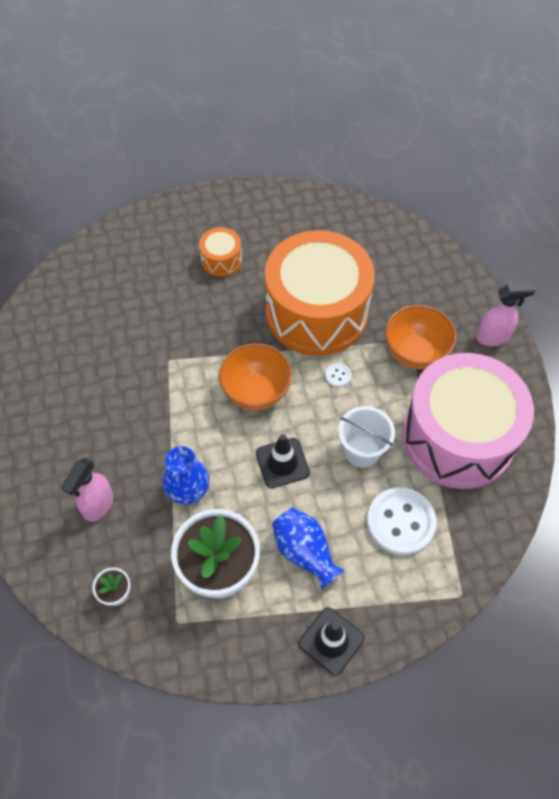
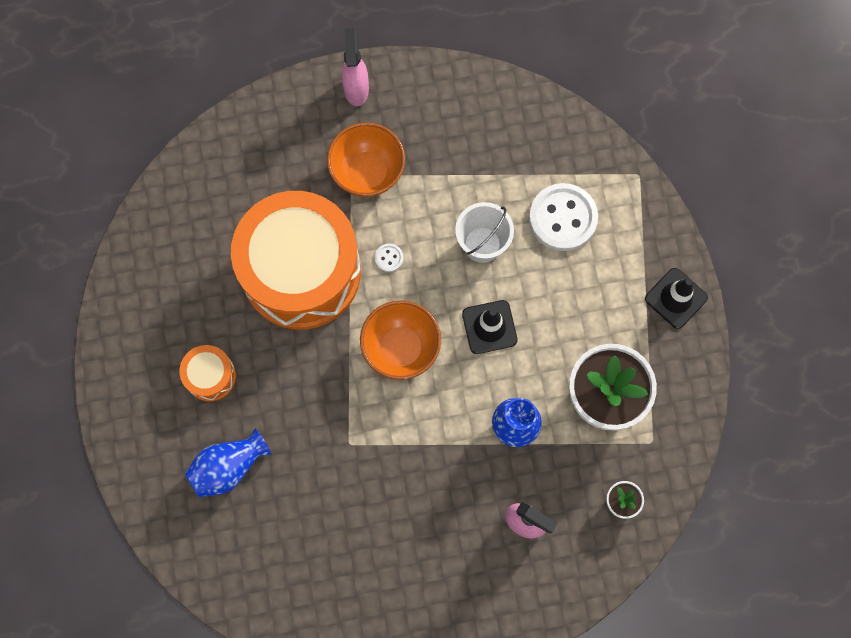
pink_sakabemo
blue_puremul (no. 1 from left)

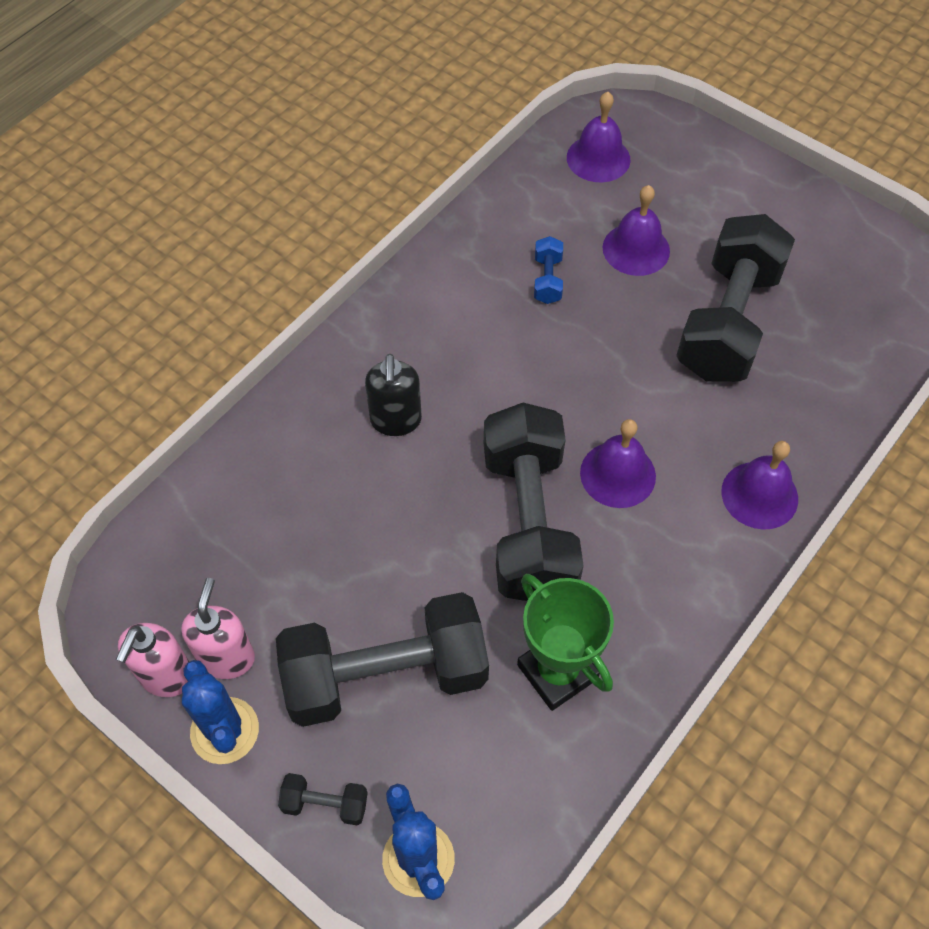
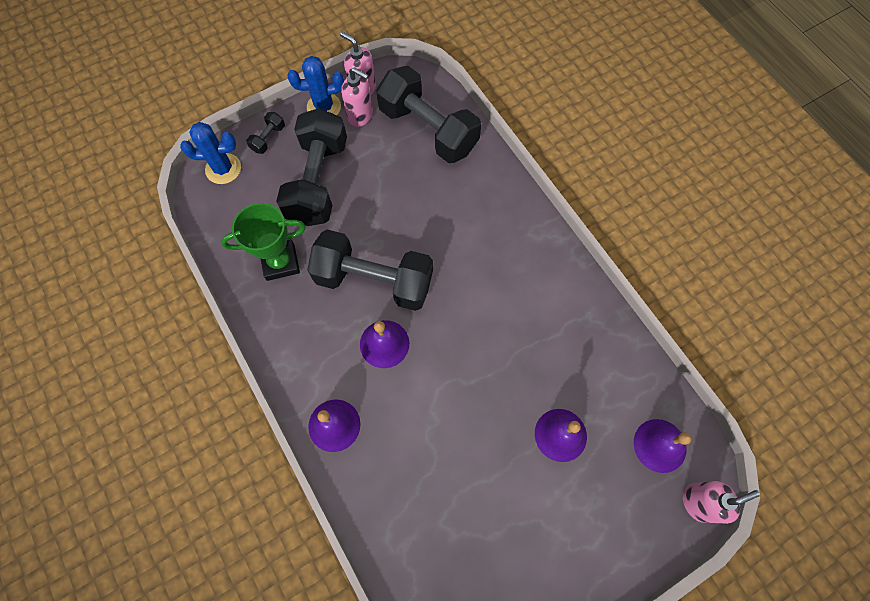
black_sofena
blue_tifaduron
pink_sofena (no. 3 from left)
black_tifaduron (no. 4 from left)

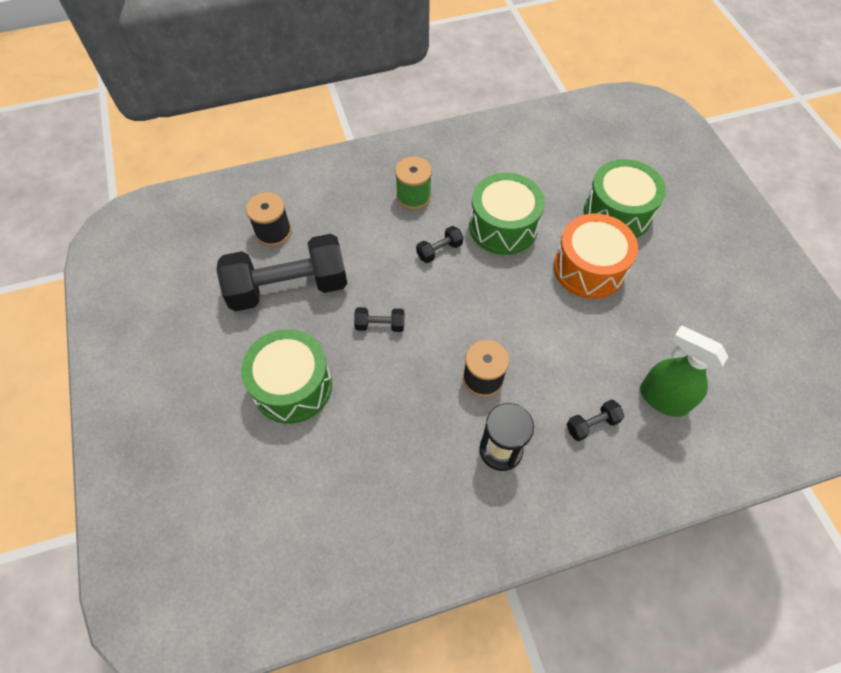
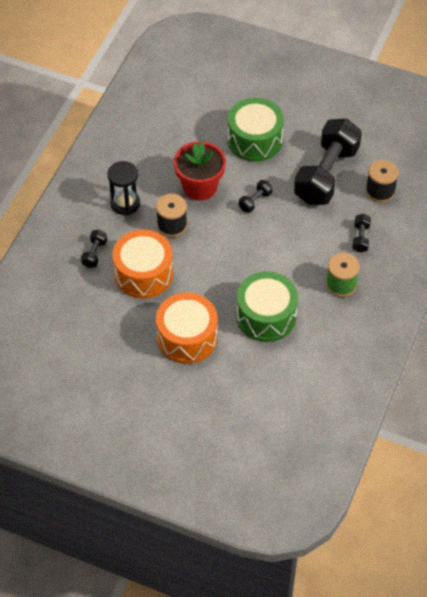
green_sakabemo (no. 3 from left in the first image)
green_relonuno
orange_sakabemo (no. 1 from left)
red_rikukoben
black_tifaduron (no. 4 from left)

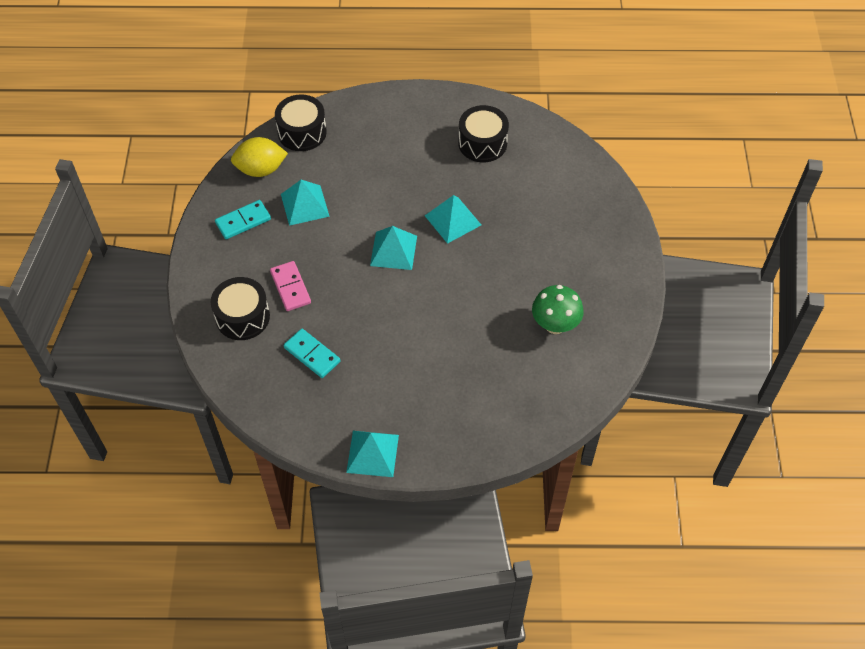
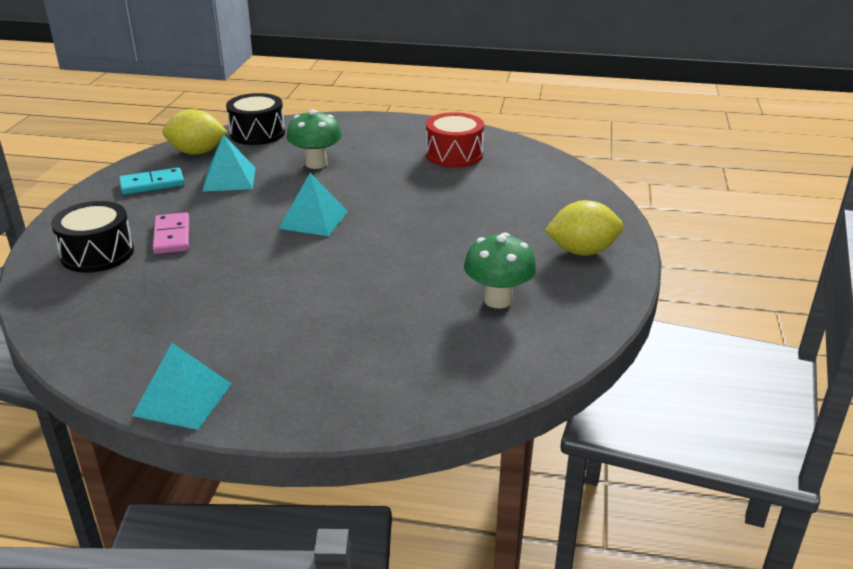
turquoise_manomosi (no. 2 from left in the first image)
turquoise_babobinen (no. 4 from left in the first image)
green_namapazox (no. 1 from left)
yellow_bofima (no. 2 from left)
red_sakabemo

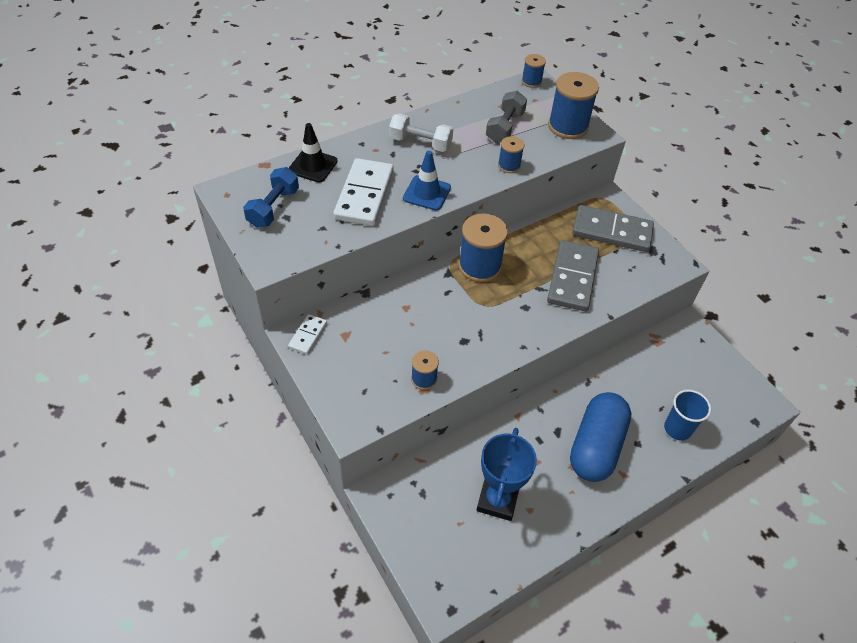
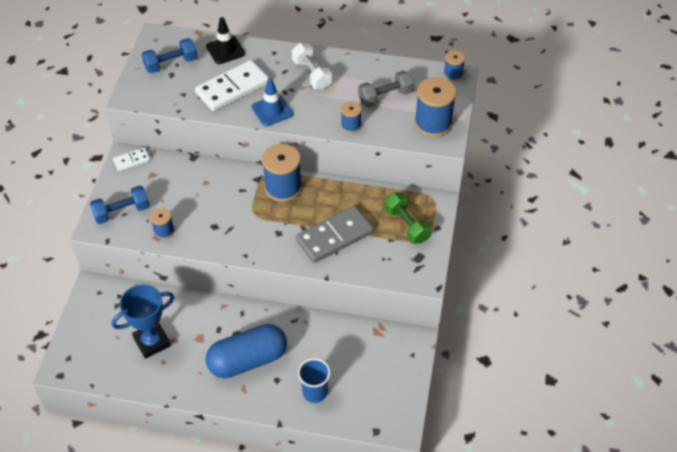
blue_tifaduron (no. 1 from left)
green_tifaduron

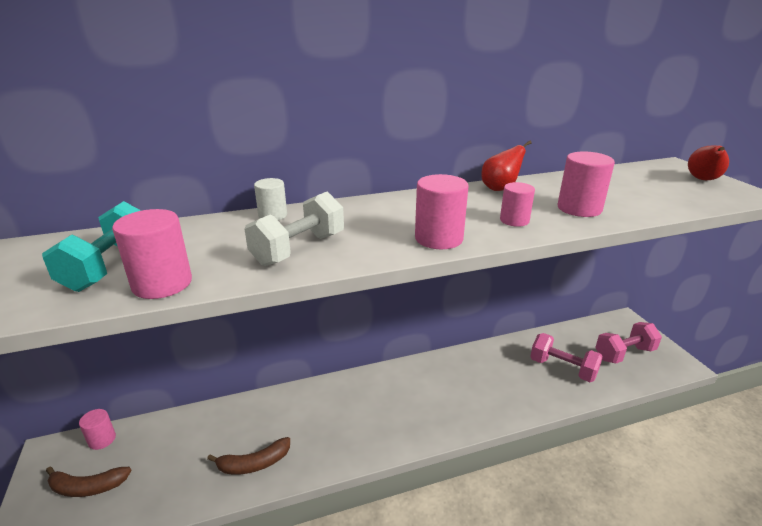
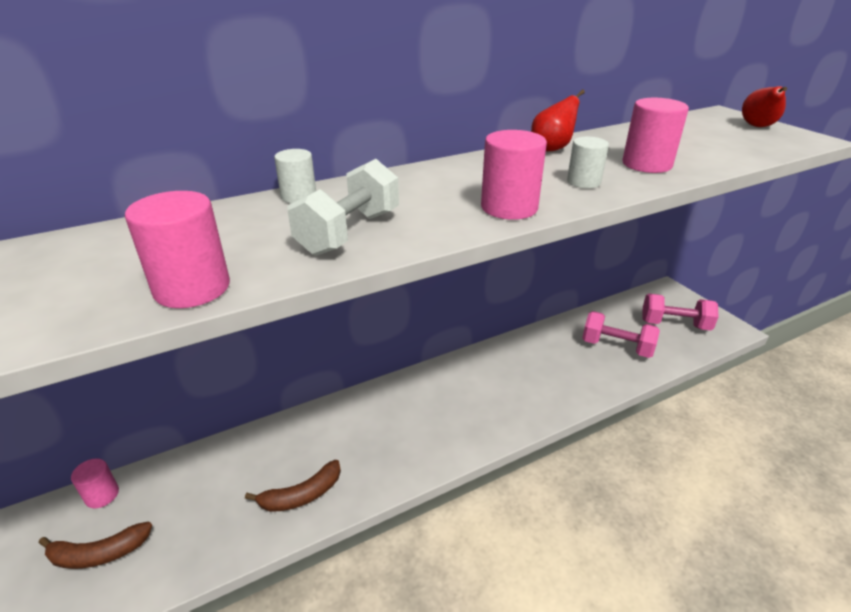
turquoise_tifaduron
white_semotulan (no. 2 from left)
pink_tifaduron (no. 2 from left)

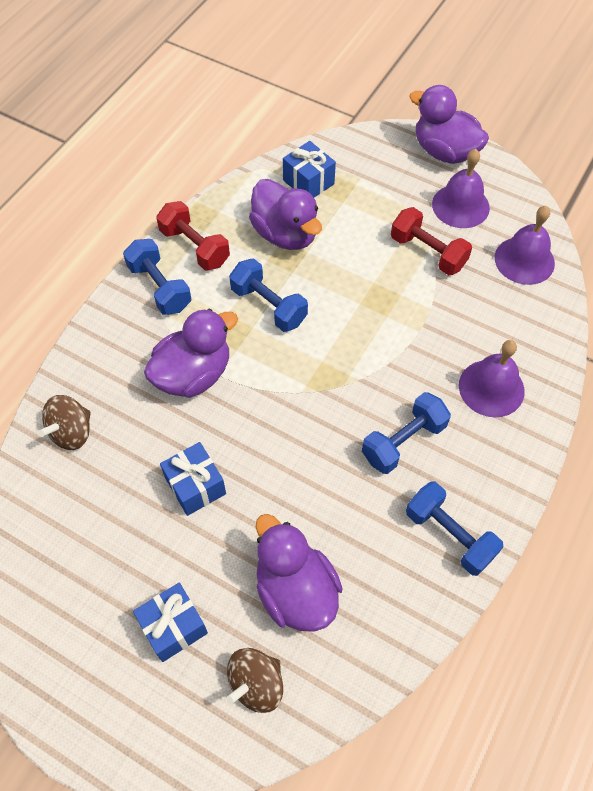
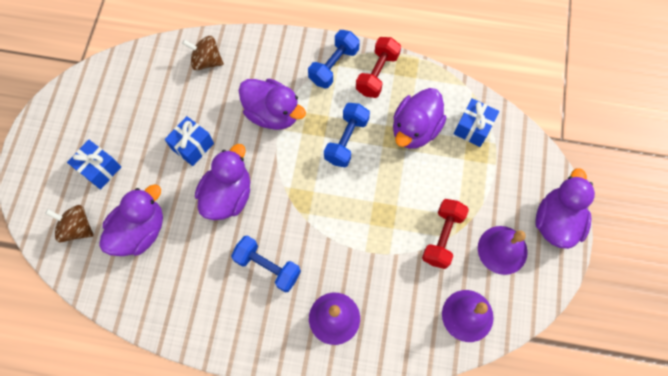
blue_tifaduron (no. 4 from left in the first image)
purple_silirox (no. 2 from left)

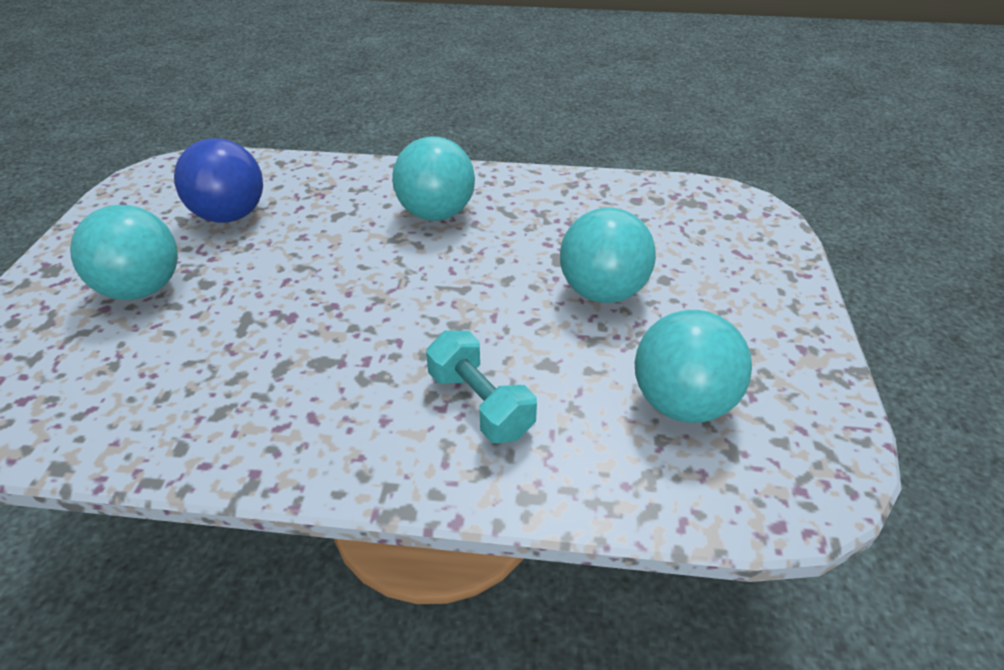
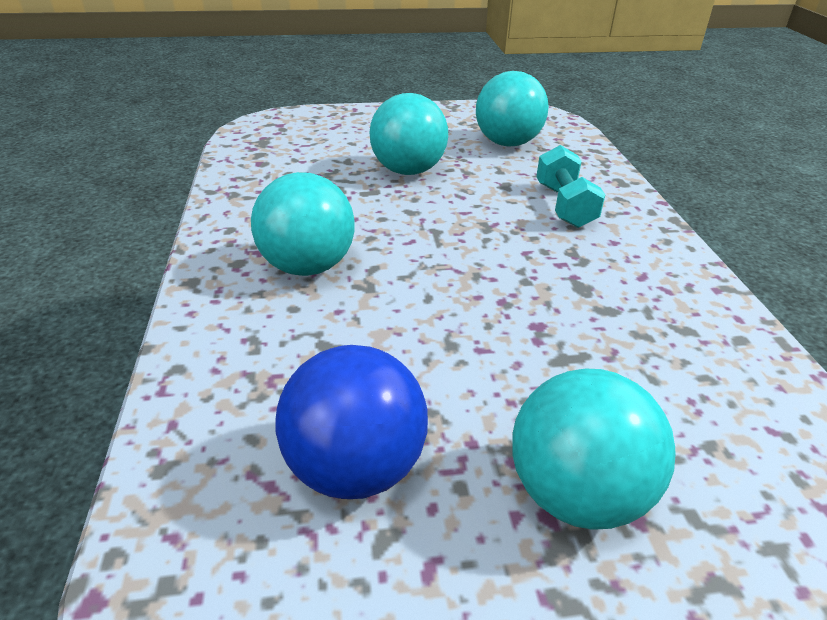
turquoise_tifaduron

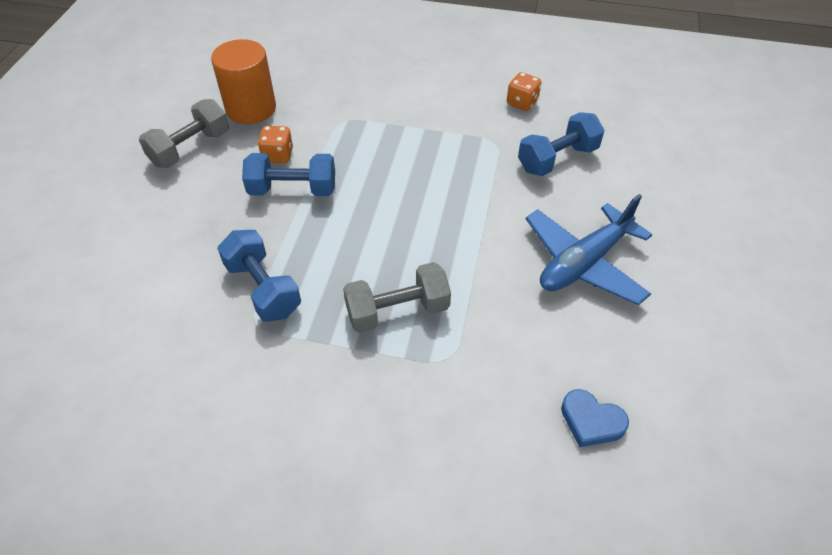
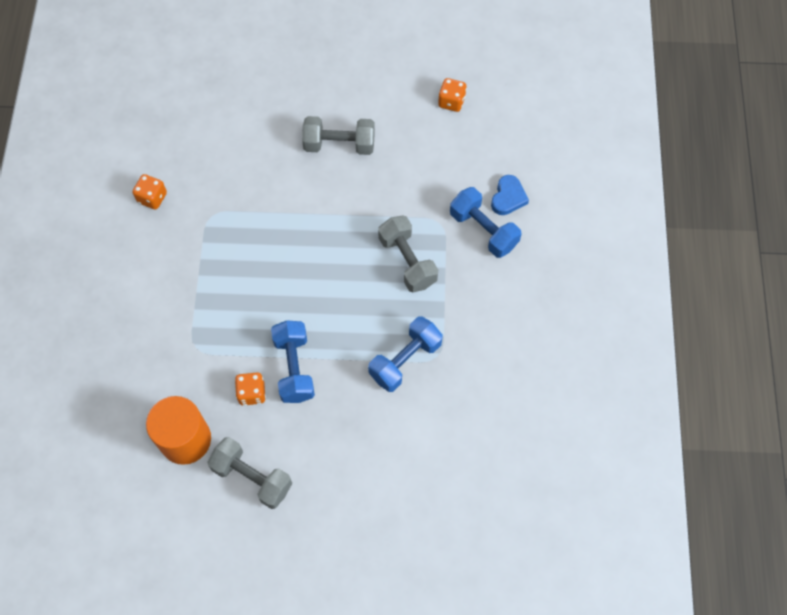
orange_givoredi (no. 3 from left)
blue_tifaduron (no. 3 from left)
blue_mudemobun
grey_tifaduron (no. 2 from left)

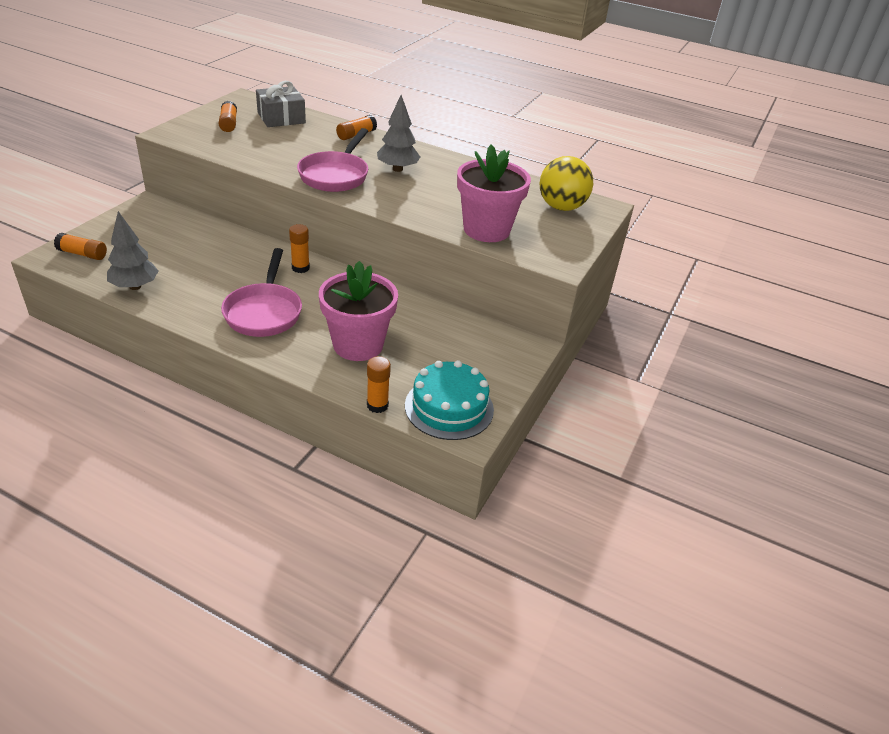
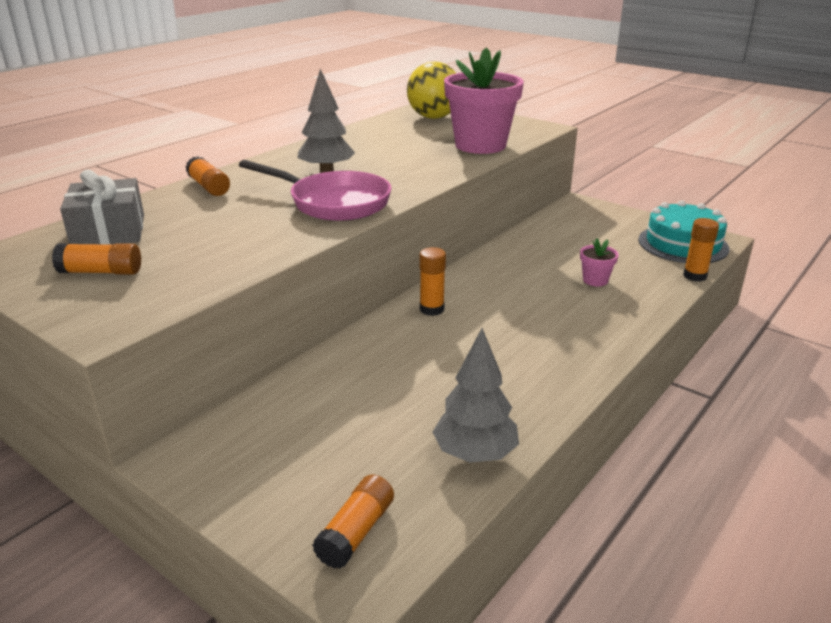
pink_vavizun (no. 1 from left in the first image)
pink_rikukoben (no. 2 from left)

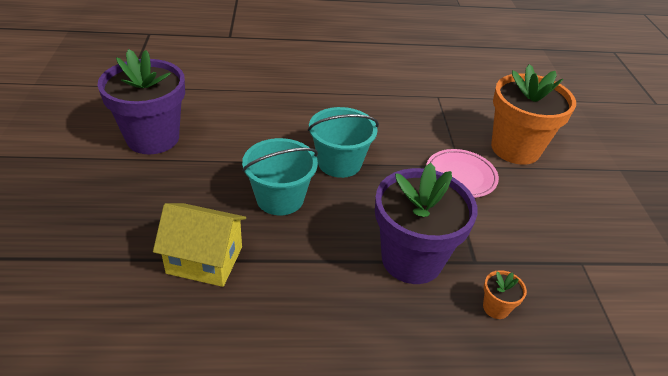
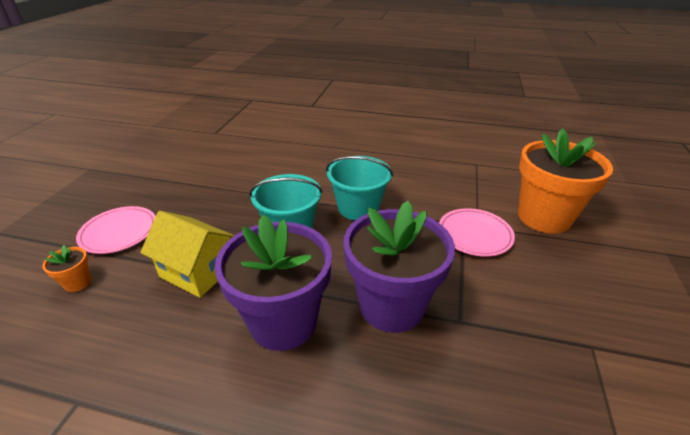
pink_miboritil (no. 1 from left)
purple_rikukoben (no. 1 from left)
orange_rikukoben (no. 1 from left)

